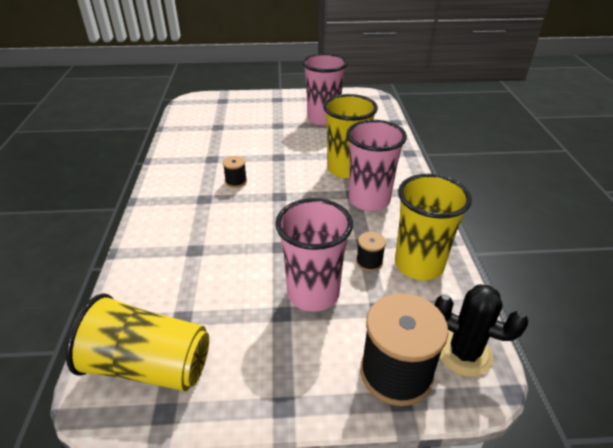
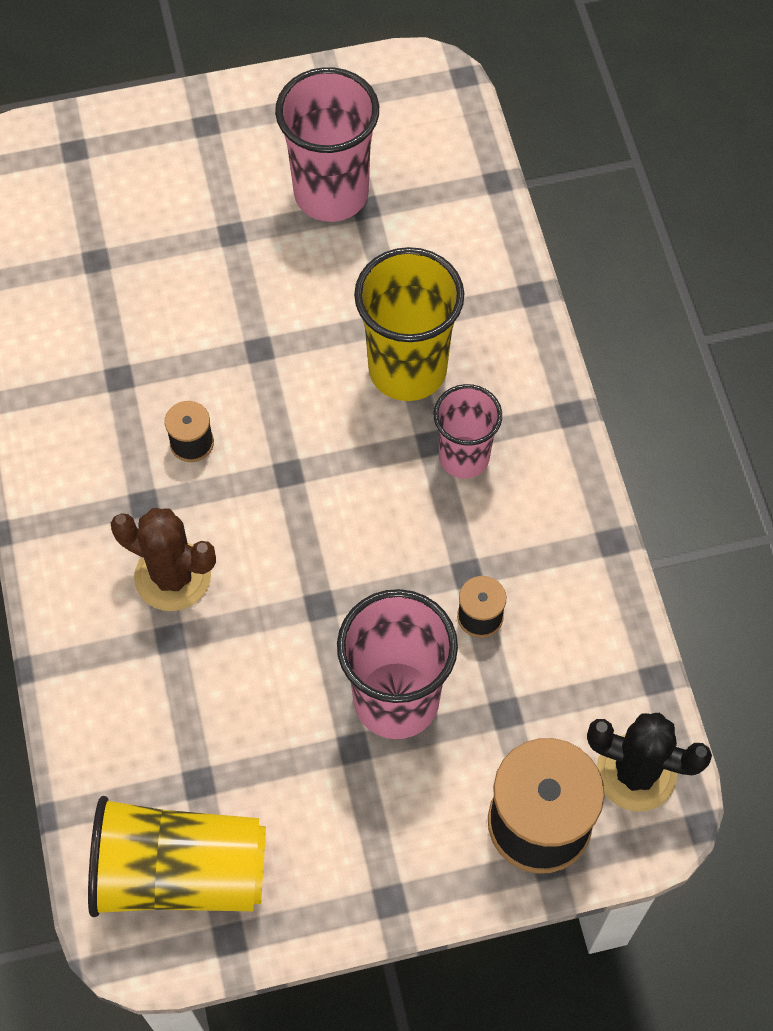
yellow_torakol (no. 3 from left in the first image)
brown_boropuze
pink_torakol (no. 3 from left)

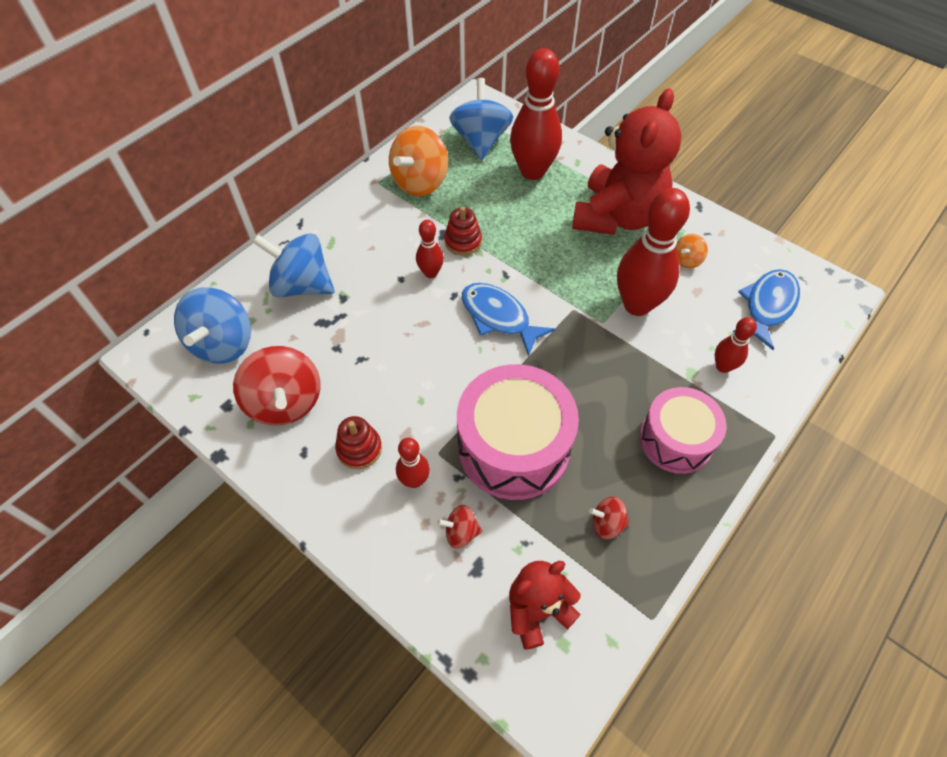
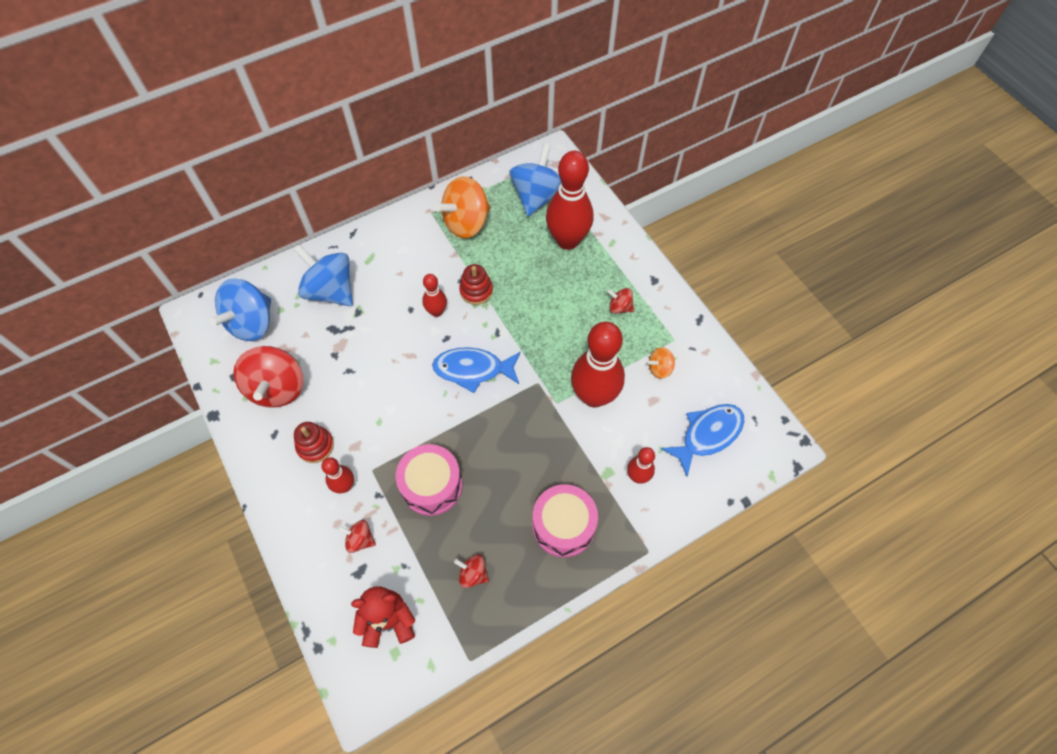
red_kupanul (no. 4 from left)
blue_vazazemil (no. 1 from left)
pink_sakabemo (no. 1 from left)

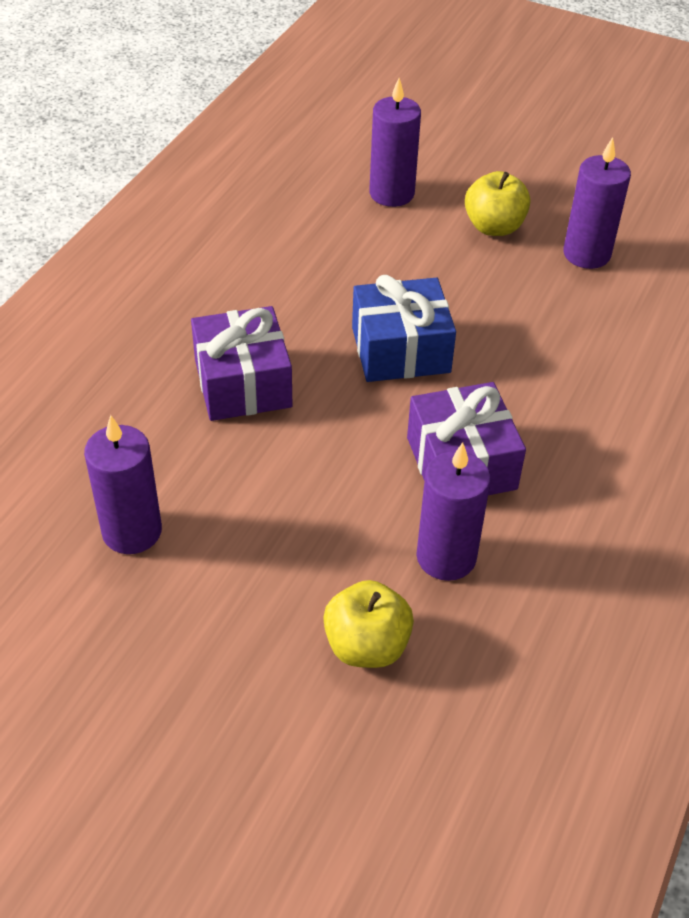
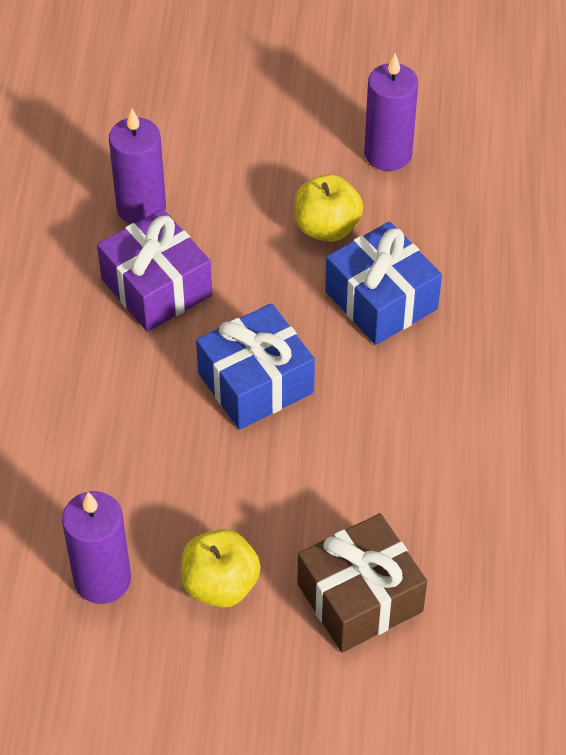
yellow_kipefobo (no. 2 from left)
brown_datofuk
blue_datofuk (no. 2 from left)

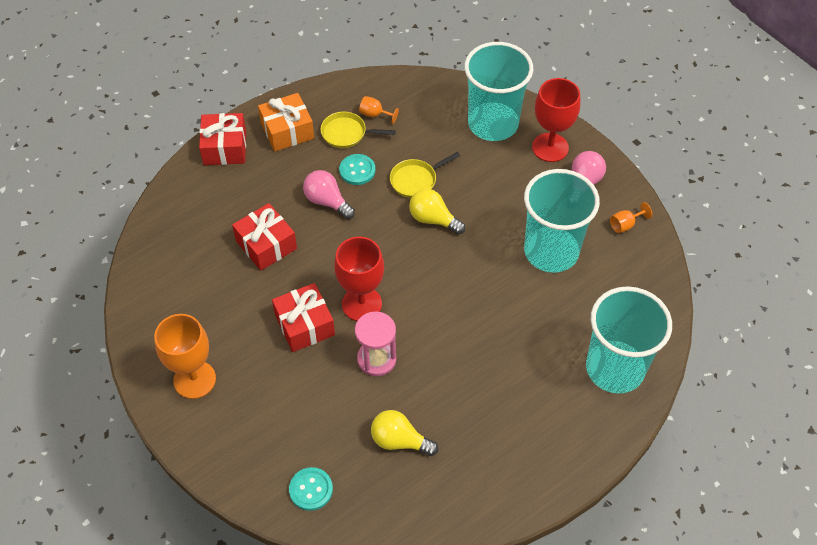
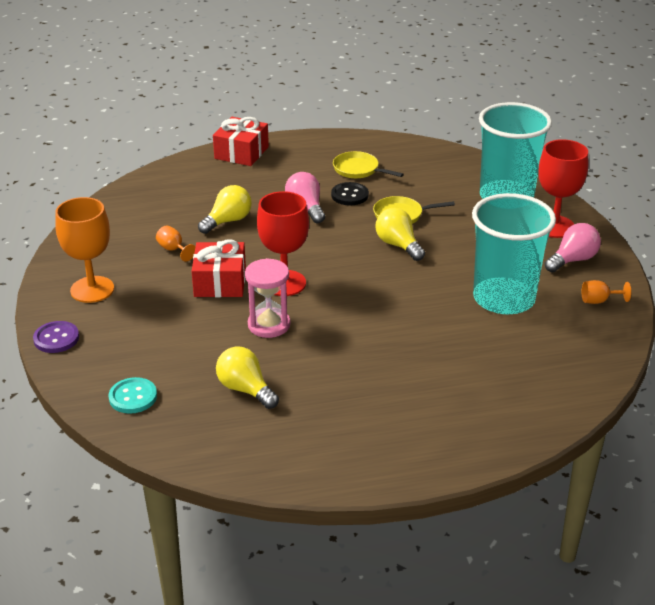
orange_datofuk
turquoise_torakol (no. 3 from left in the first image)
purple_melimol
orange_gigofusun (no. 2 from left)
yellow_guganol (no. 1 from left)
black_melimol

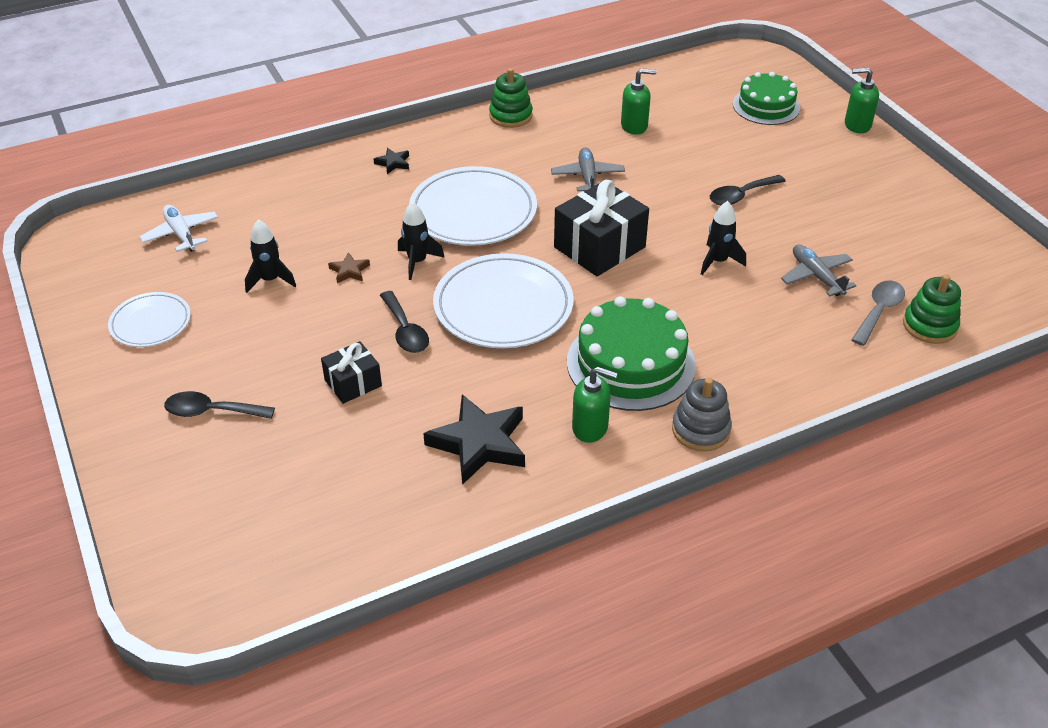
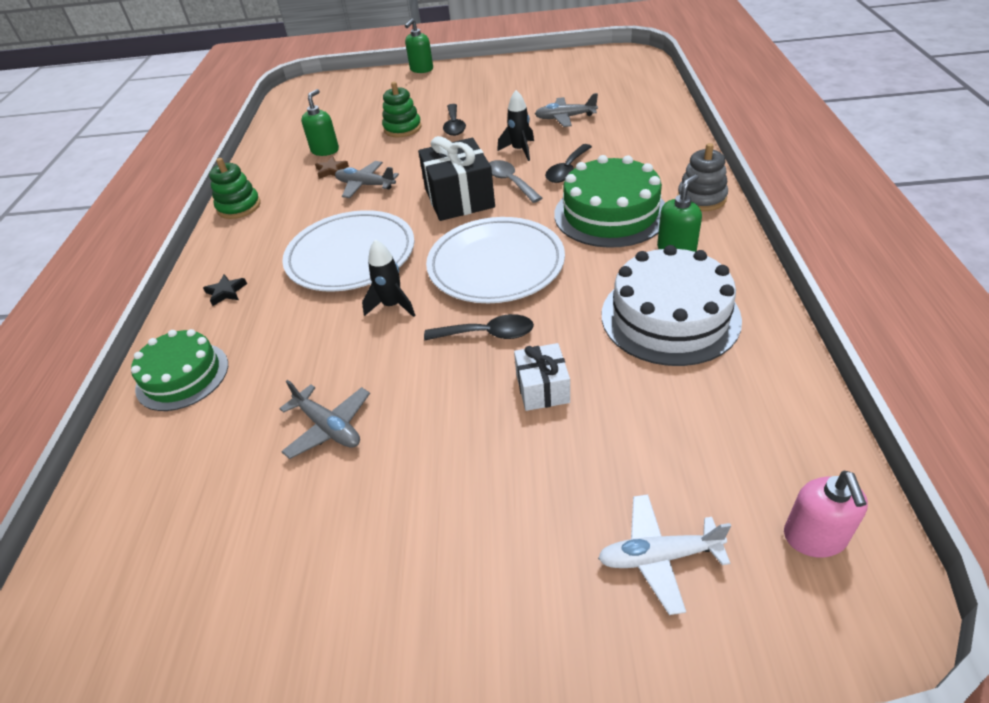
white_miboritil (no. 1 from left in the first image)
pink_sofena
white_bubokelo
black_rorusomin (no. 3 from left)
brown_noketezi
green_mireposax (no. 1 from left)
grey_rorusomin
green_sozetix (no. 2 from left)
grey_bubokelo (no. 1 from left)
white_mireposax
white_datofuk

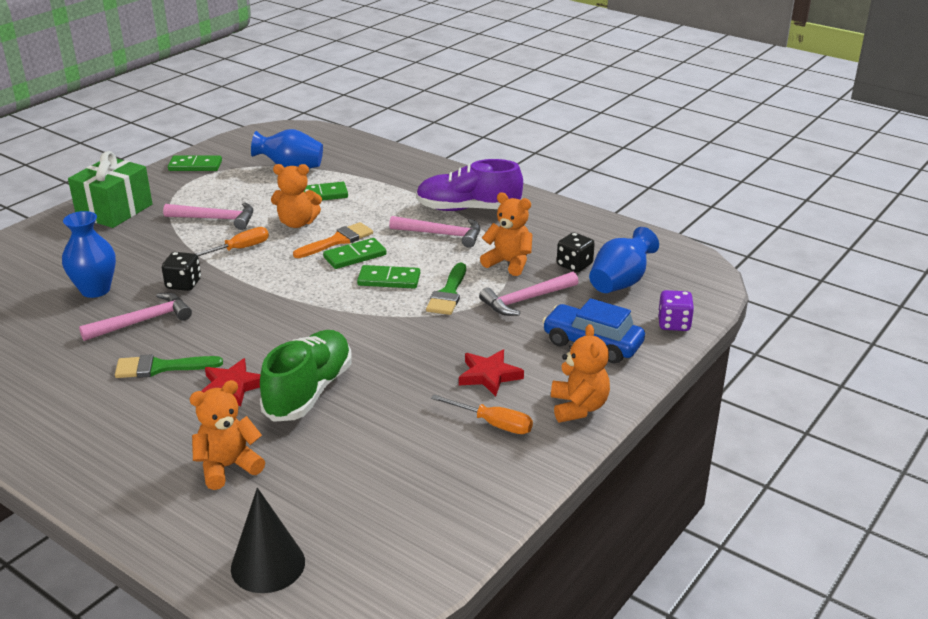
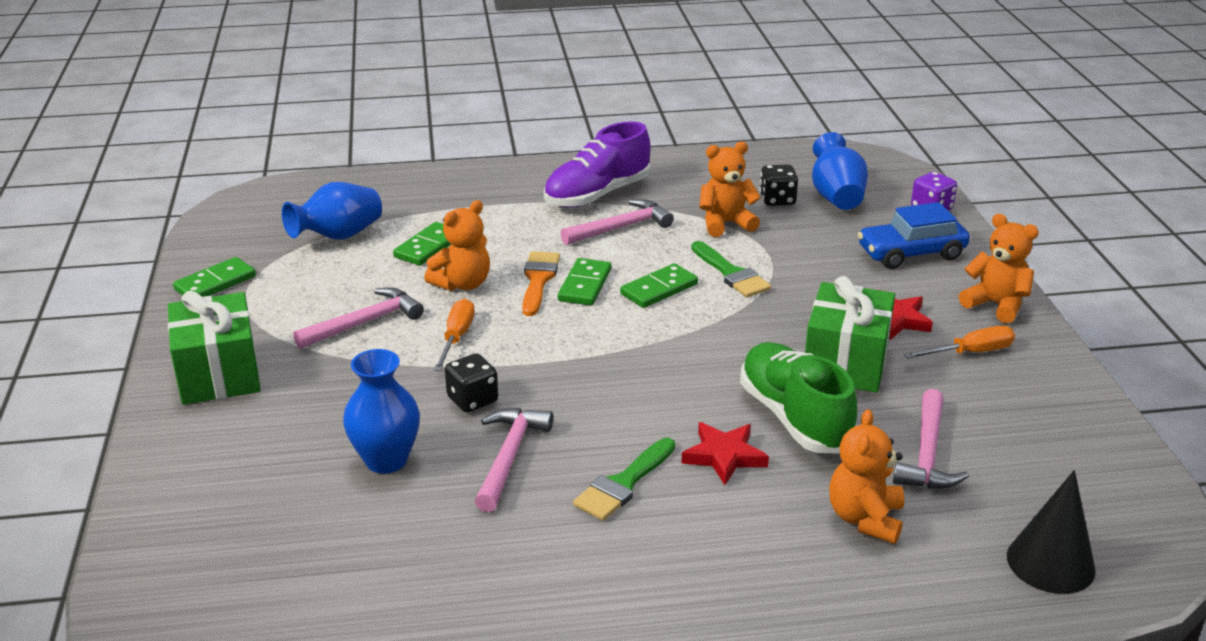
green_datofuk (no. 2 from left)
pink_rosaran (no. 4 from left)

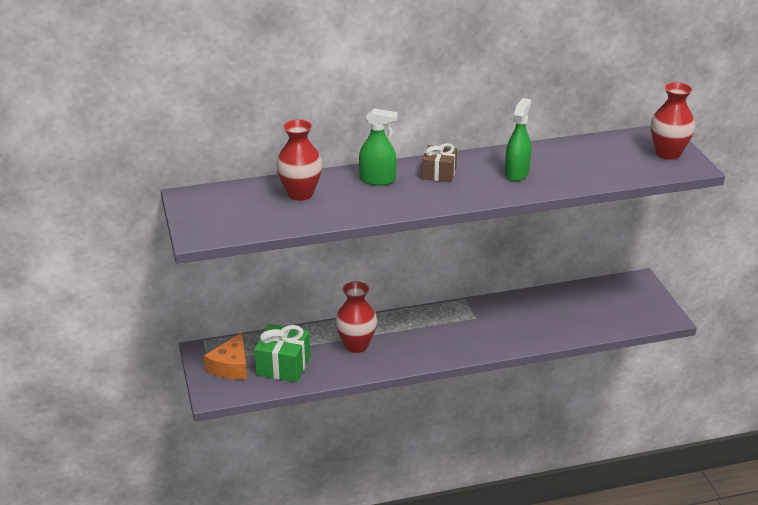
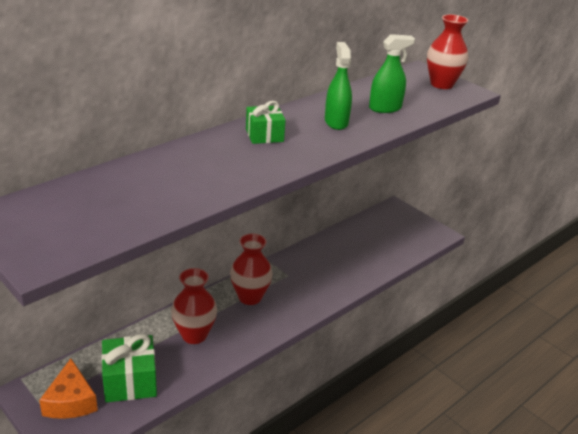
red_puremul (no. 2 from left)
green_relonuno (no. 2 from left)
green_datofuk (no. 2 from left)

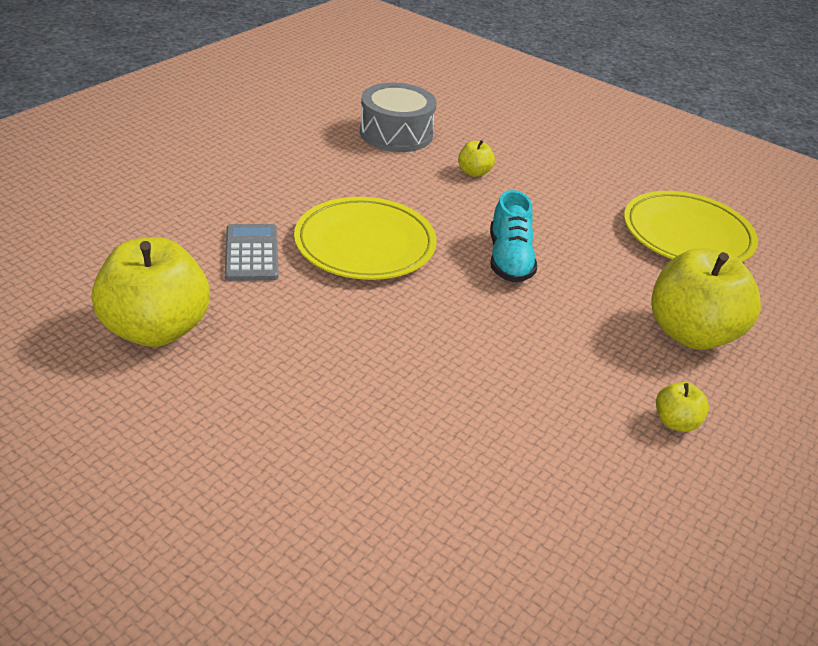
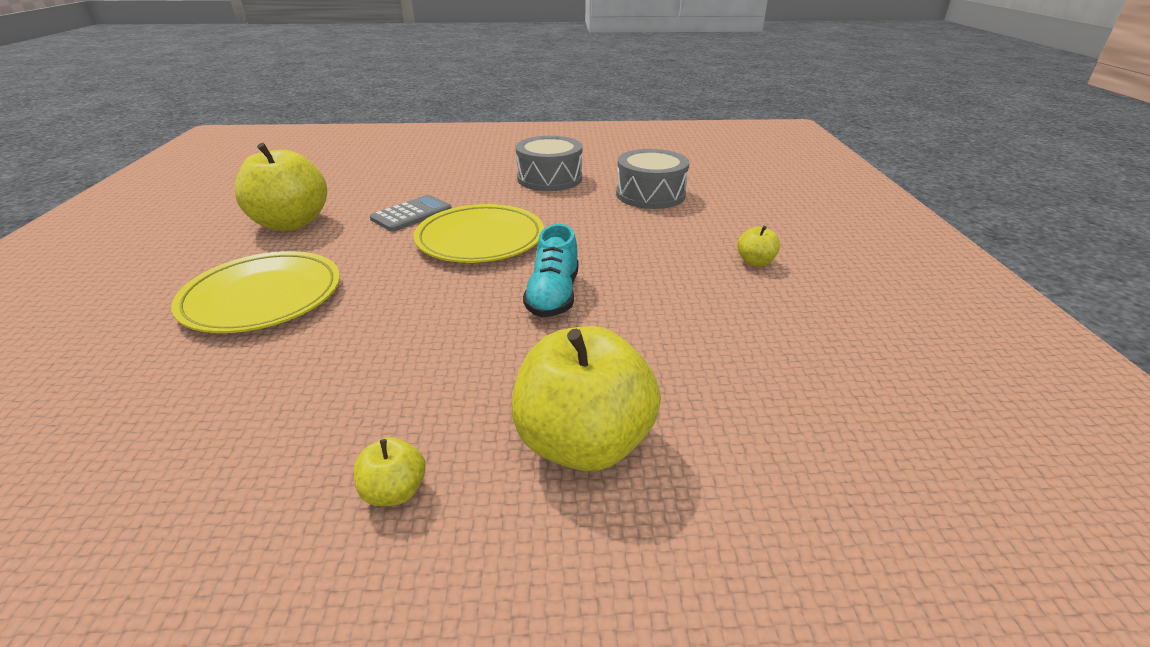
grey_sakabemo (no. 1 from left)
yellow_kipefobo (no. 4 from left)
yellow_miboritil (no. 1 from left)
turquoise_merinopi

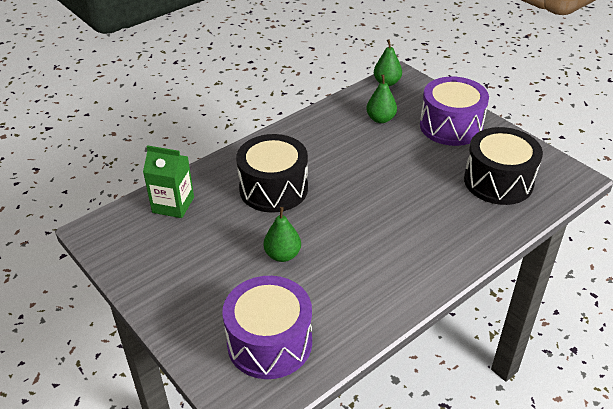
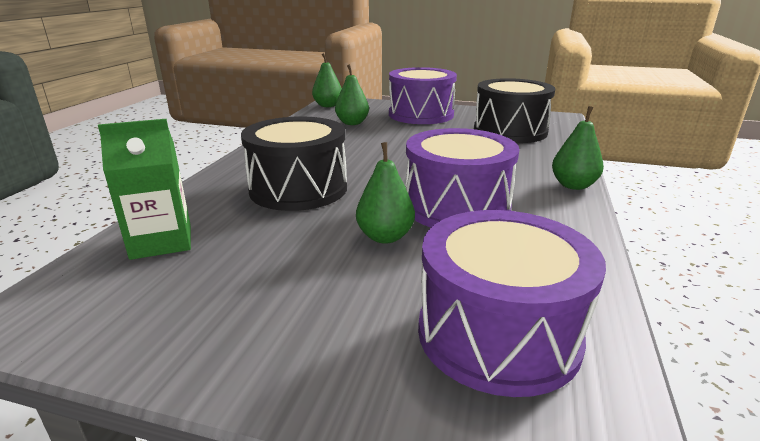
purple_sakabemo (no. 2 from left)
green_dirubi (no. 4 from left)

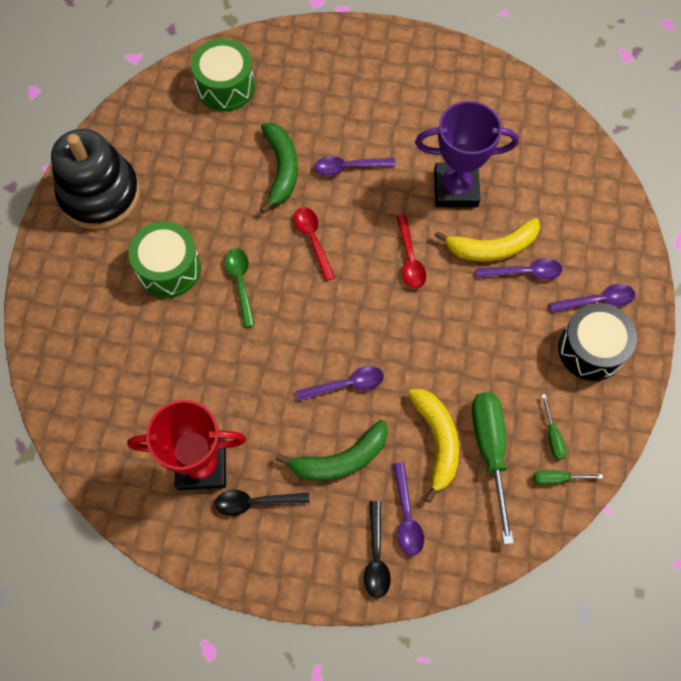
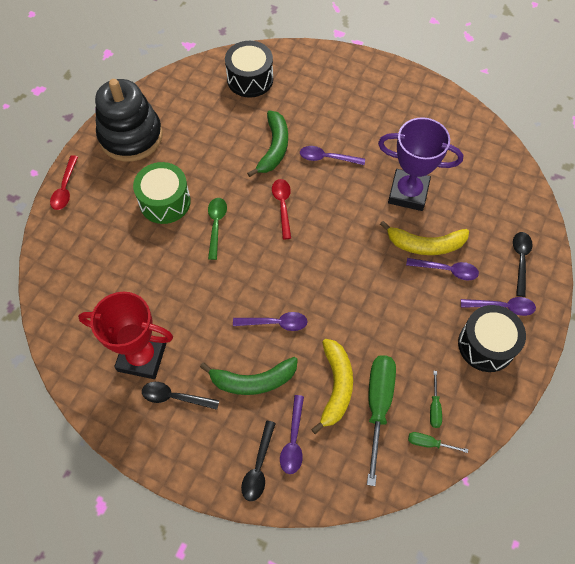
black_rorusomin (no. 3 from left)
red_rorusomin (no. 1 from left)
black_sakabemo (no. 1 from left)

